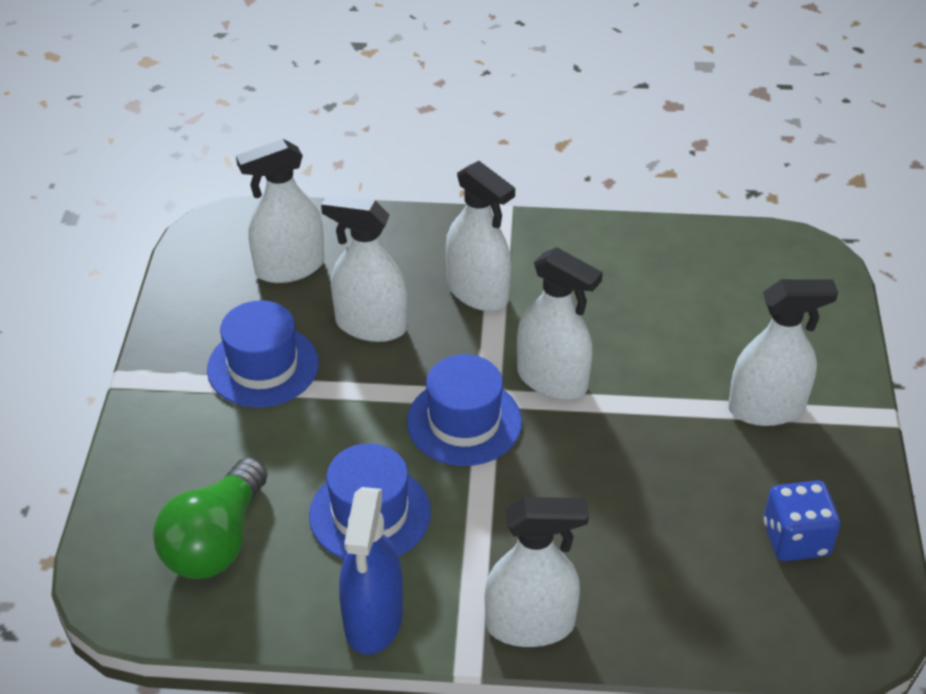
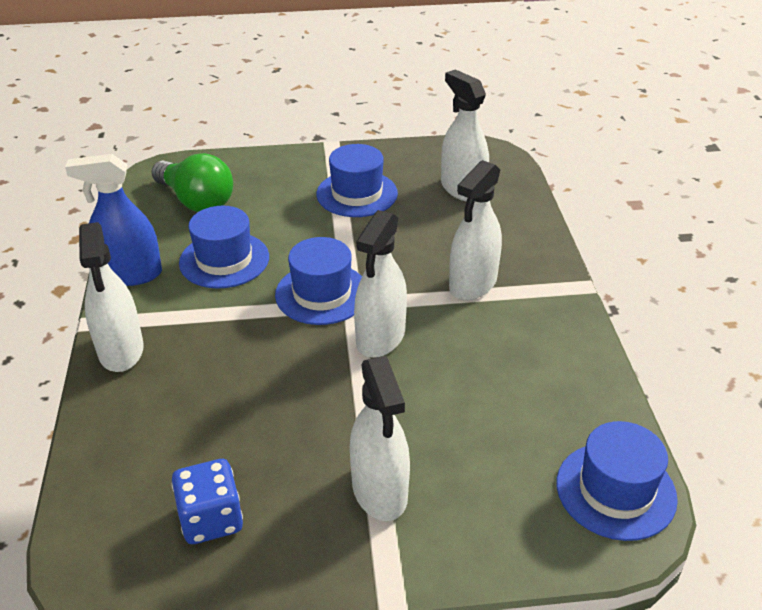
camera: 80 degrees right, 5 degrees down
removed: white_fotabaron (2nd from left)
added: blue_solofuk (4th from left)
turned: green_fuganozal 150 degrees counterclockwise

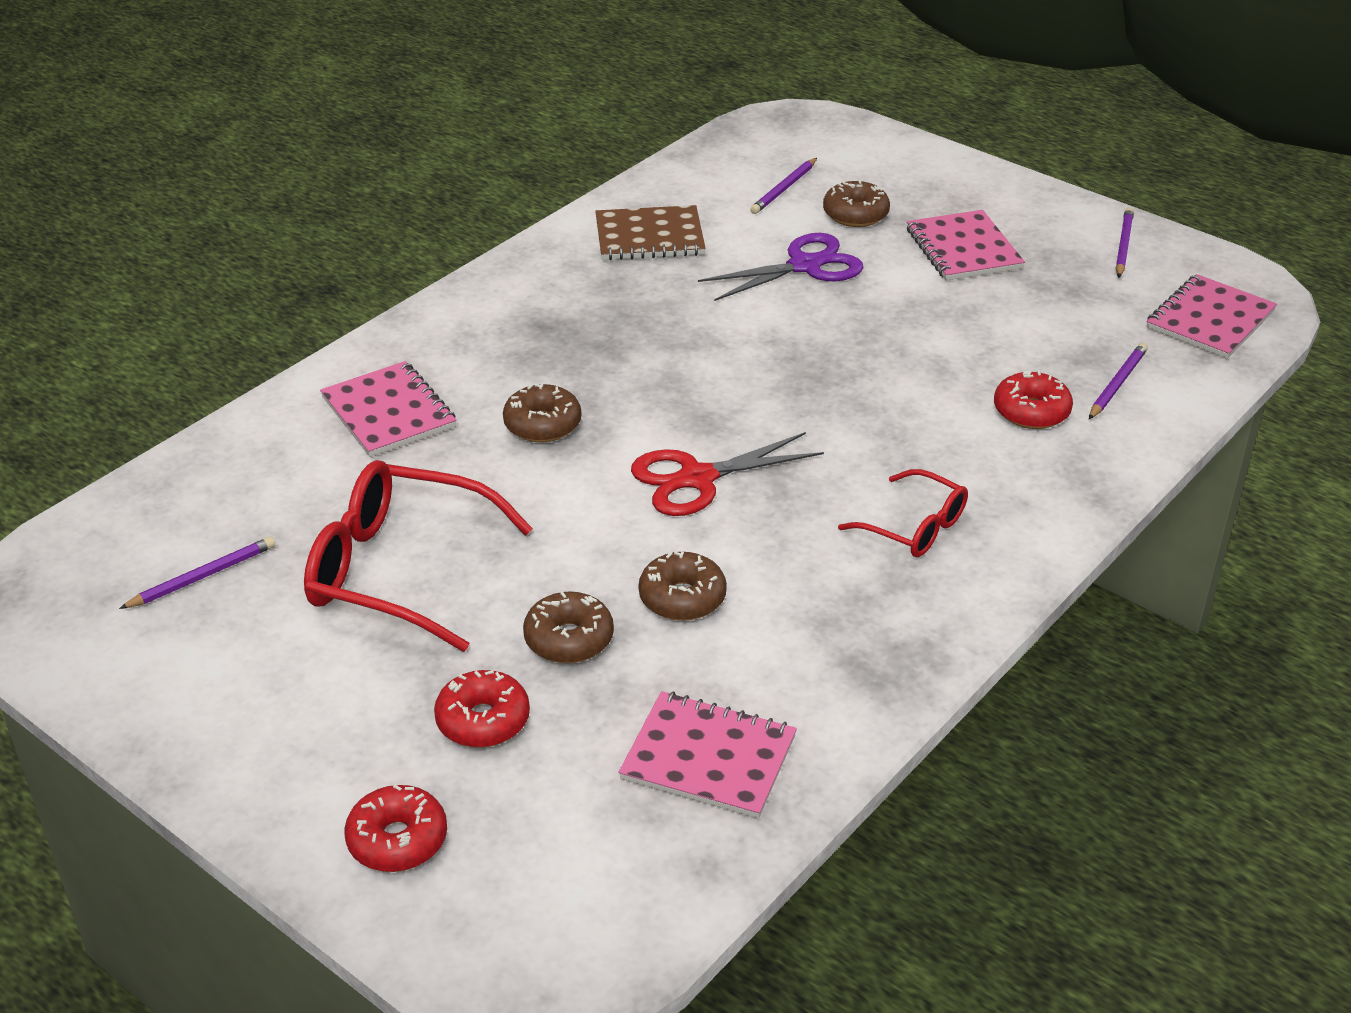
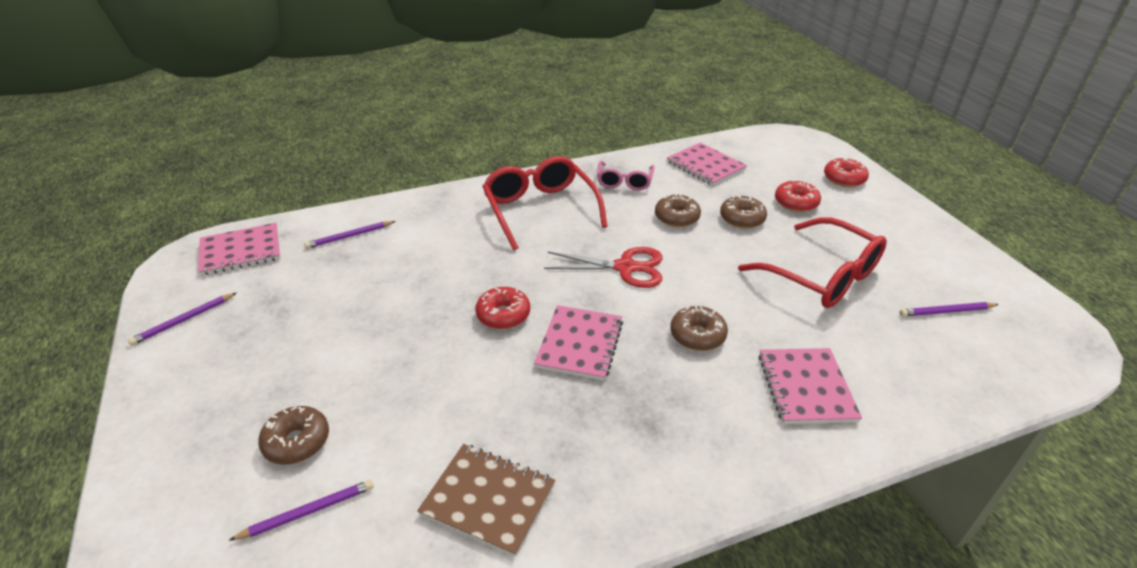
camera: 150 degrees left, 0 degrees up
removed: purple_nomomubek
added: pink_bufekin
moved: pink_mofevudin (3rd from left in the first image) to pink_mofevudin (2nd from left); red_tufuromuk (3rd from left in the first image) to red_tufuromuk (1st from left)
resized: red_bufekin (2nd from left in the first image) x1.78

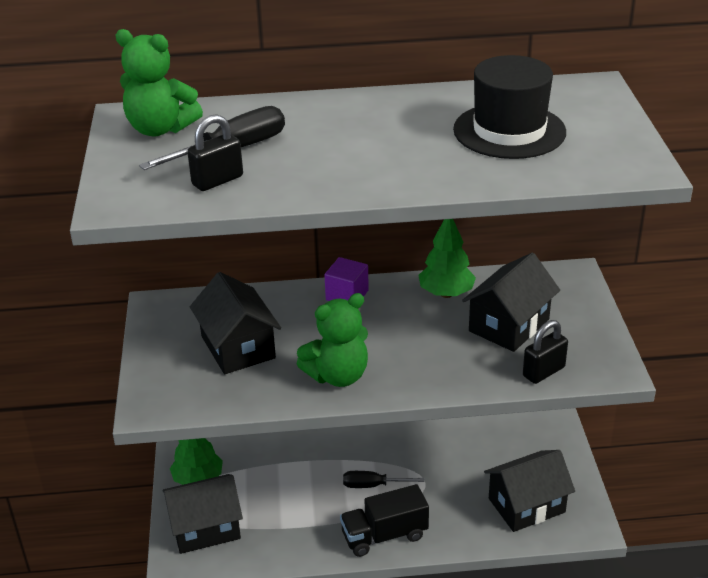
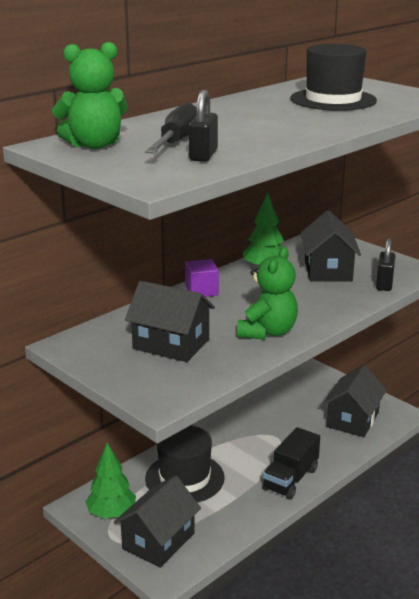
camera: 40 degrees left, 10 degrees down
removed: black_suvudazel (2nd from left)
added: black_solofuk (1st from left)

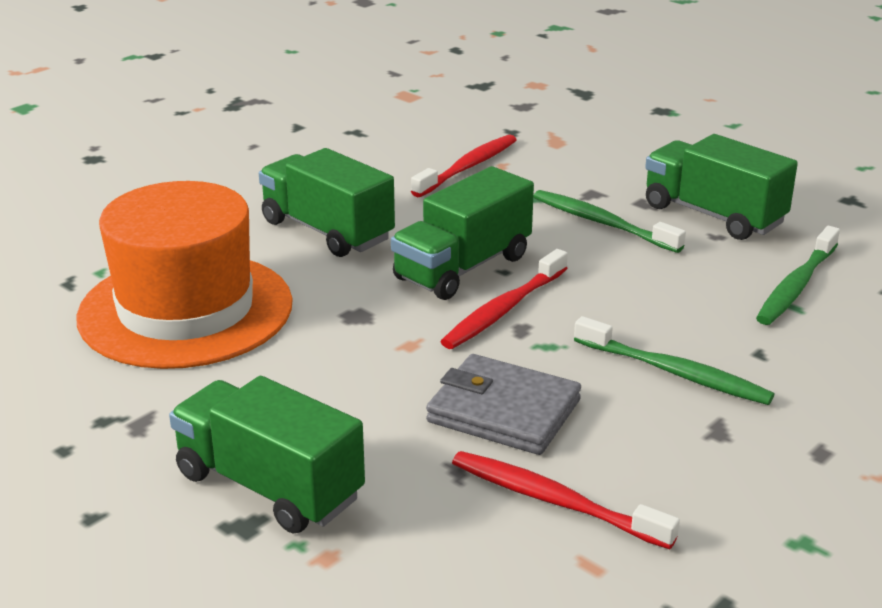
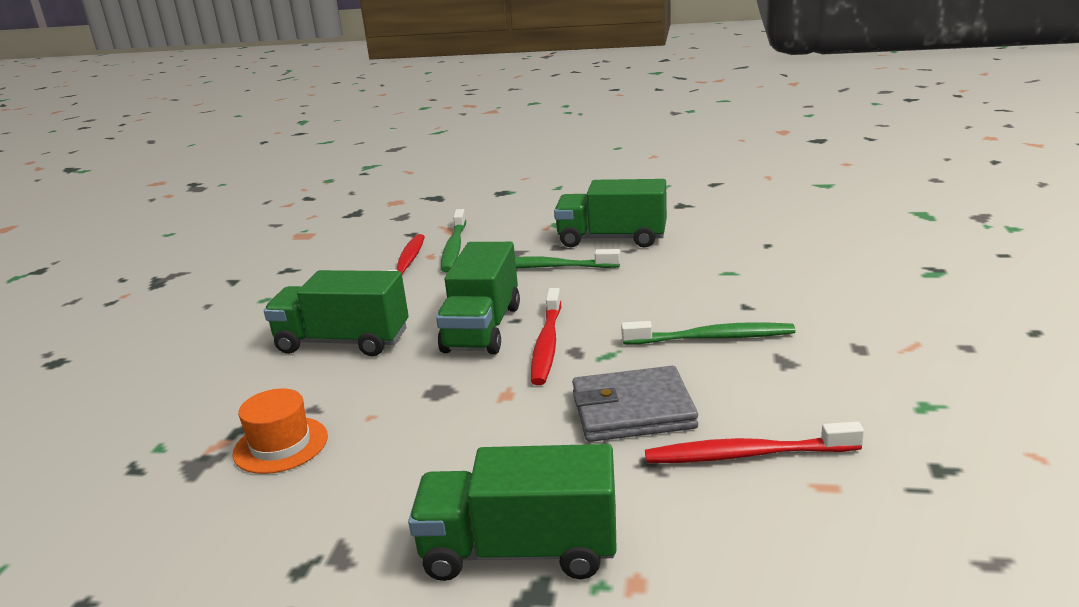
camera: 30 degrees left, 5 degrees down
moved: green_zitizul (3rd from left in the first image) to green_zitizul (1st from left)
resized: orange_solofuk x0.44

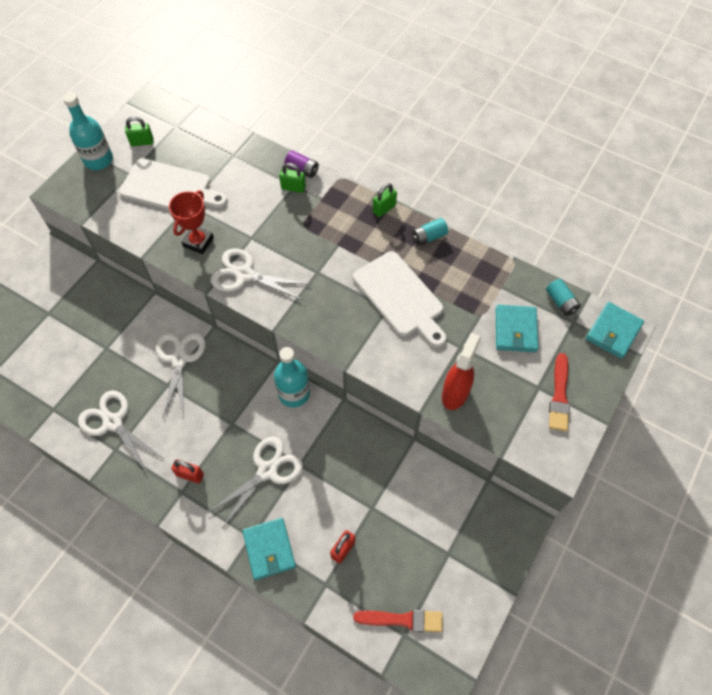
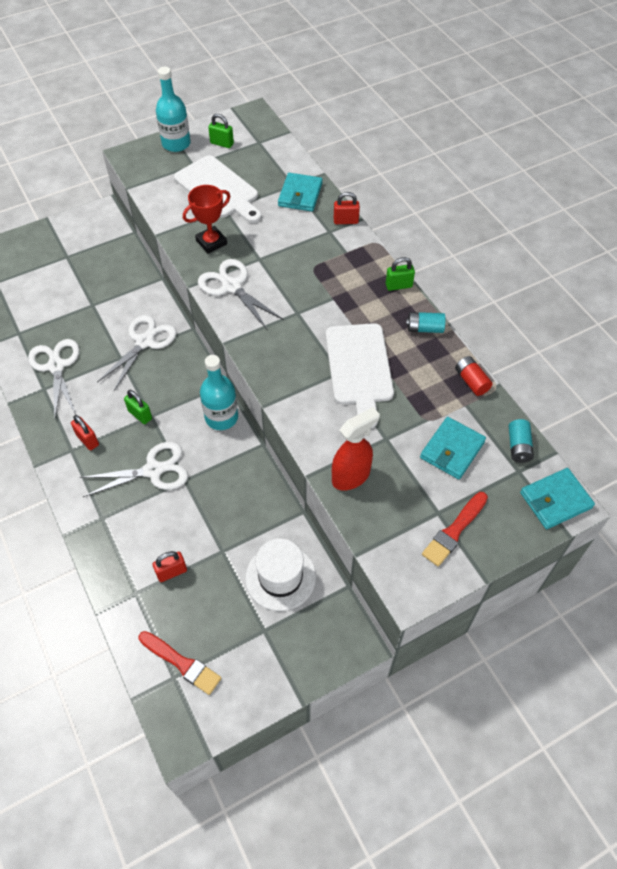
camera: 30 degrees right, 5 degrees down
added: white_solofuk; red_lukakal
moved: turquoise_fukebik (1st from left); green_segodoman (2nd from left in the first image) to green_segodoman (1st from left)
replaced: purple_lukakal to red_segodoman (3rd from left)

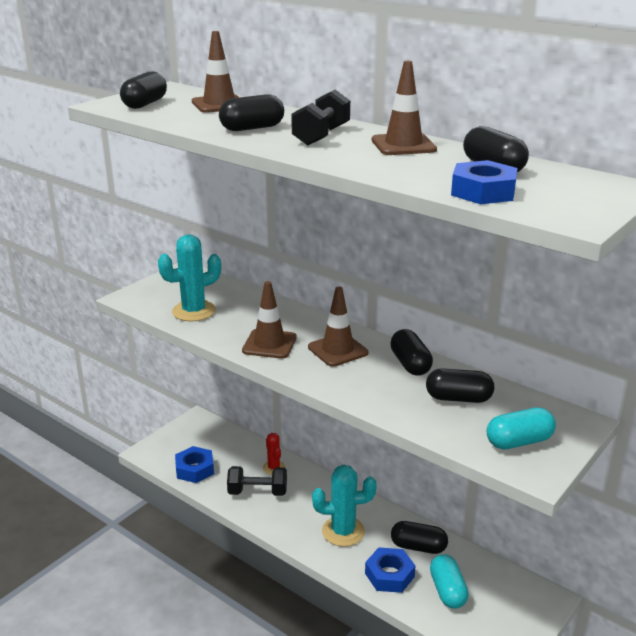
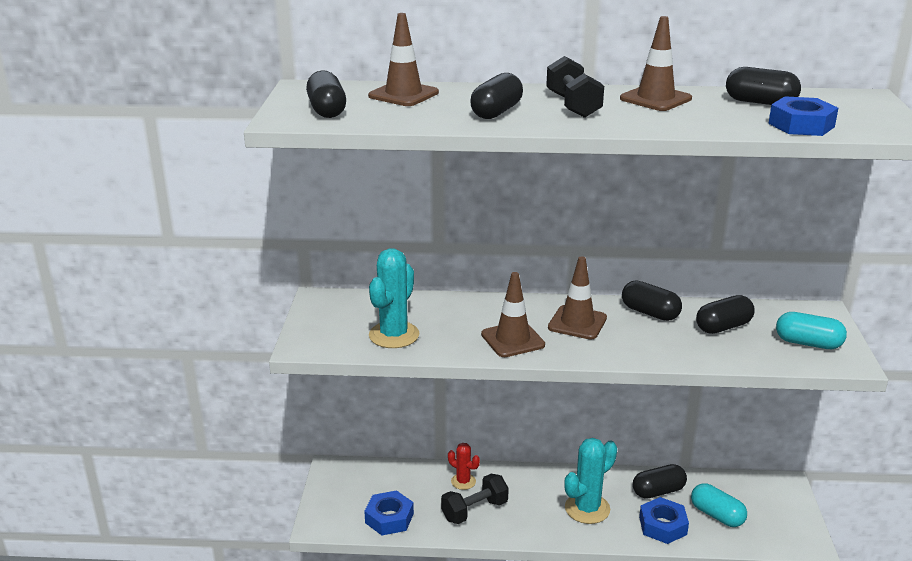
camera: 35 degrees left, 0 degrees up
turned: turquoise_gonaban (2nd from left) 75 degrees clockwise

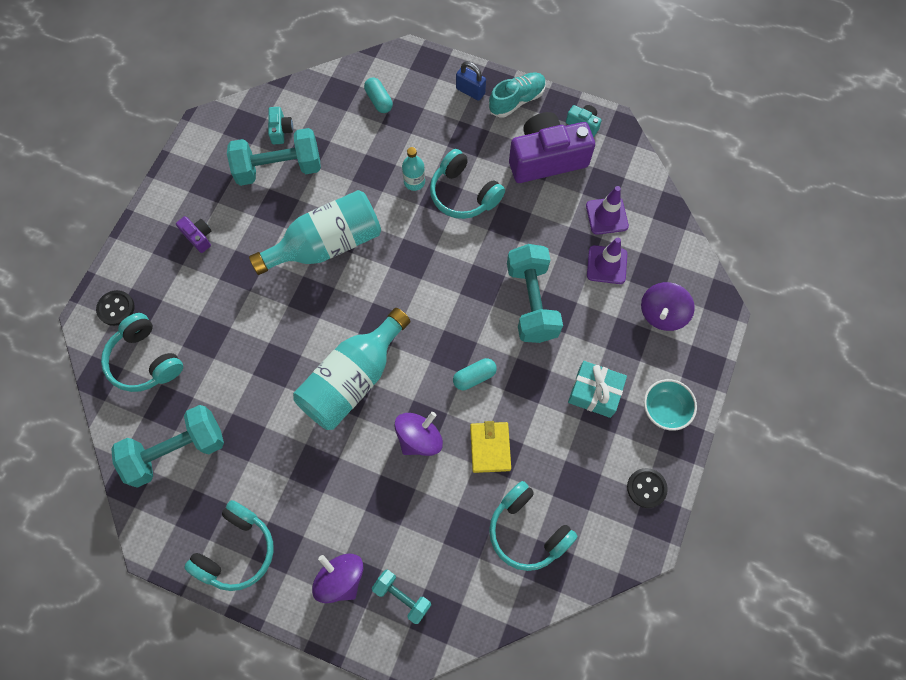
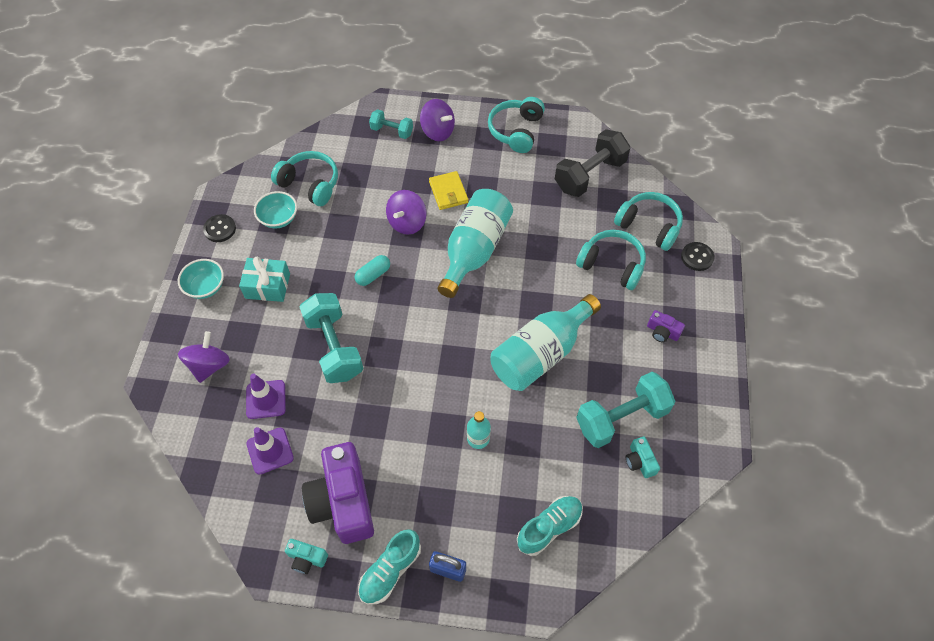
camera: 165 degrees right, 10 degrees down
added: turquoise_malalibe (2nd from left)
moved: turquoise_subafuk (3rd from left); yellow_fukebik
replaced: turquoise_gonaban (1st from left) to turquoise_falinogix (2nd from left)
recoloured: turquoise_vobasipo (1st from left) to black_vobasipo
turned: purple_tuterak (2nd from left in the first image) 105 degrees clockwise

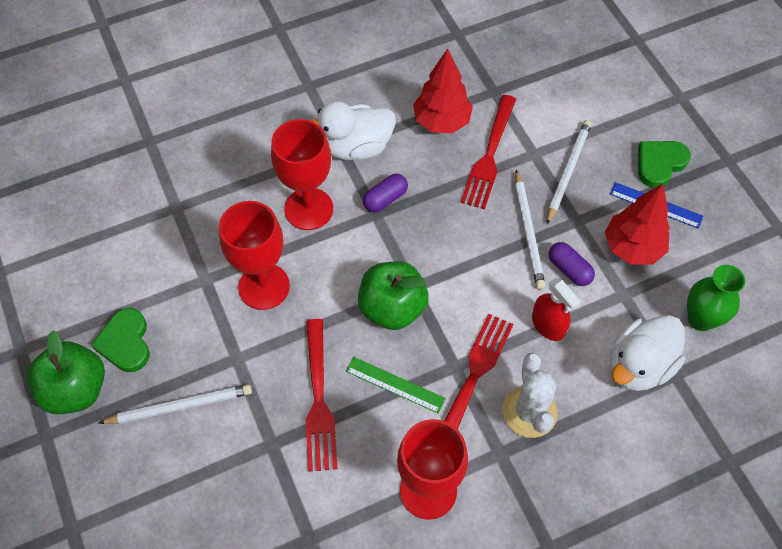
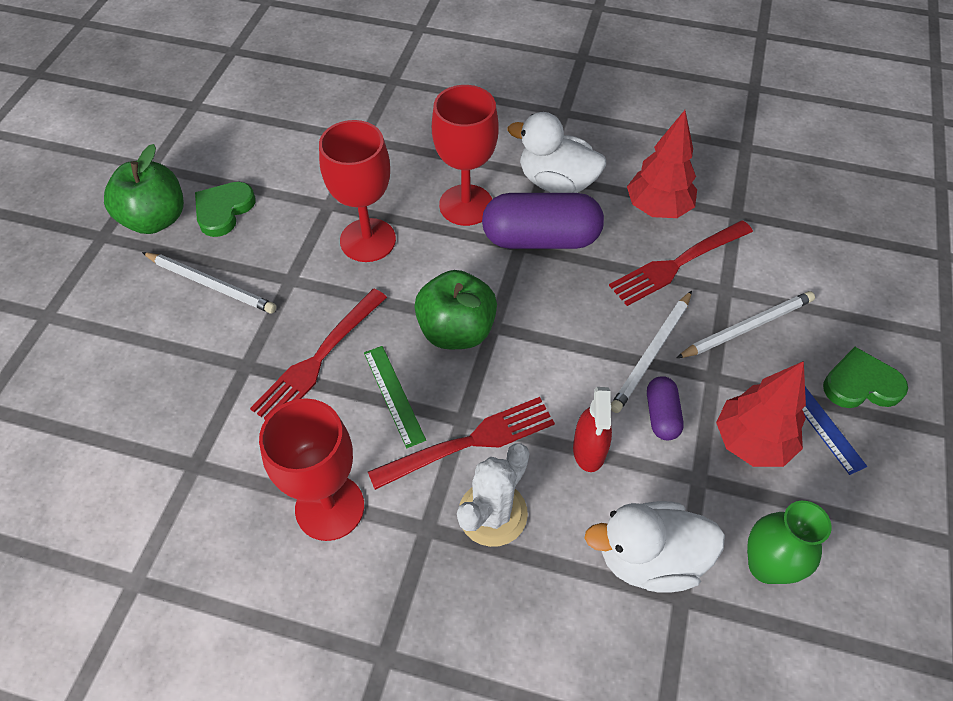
camera: 40 degrees right, 5 degrees down
resized: purple_gonaban (1st from left) x2.02

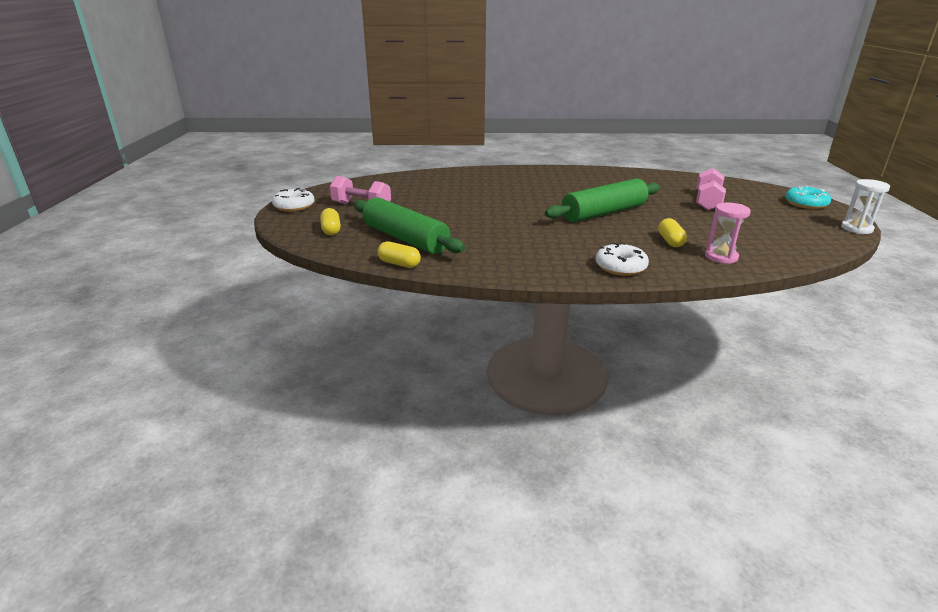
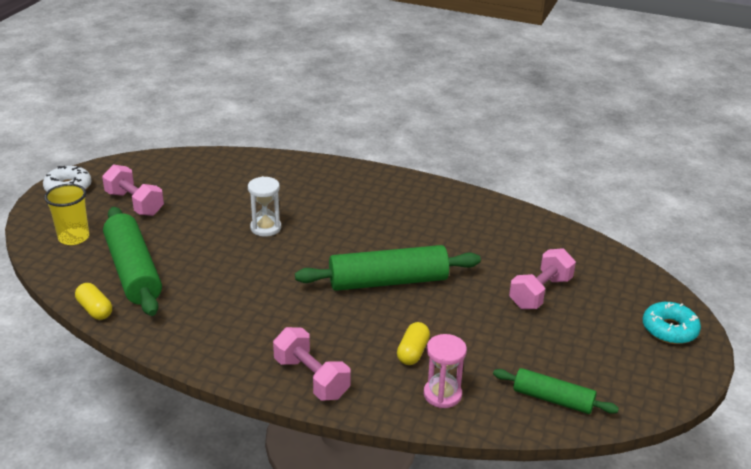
camera: 20 degrees right, 5 degrees up
added: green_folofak (3rd from left)
moved: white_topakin
replaced: yellow_gonaban (1st from left) to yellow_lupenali; white_tufuromuk (2nd from left) to pink_vobasipo (2nd from left)

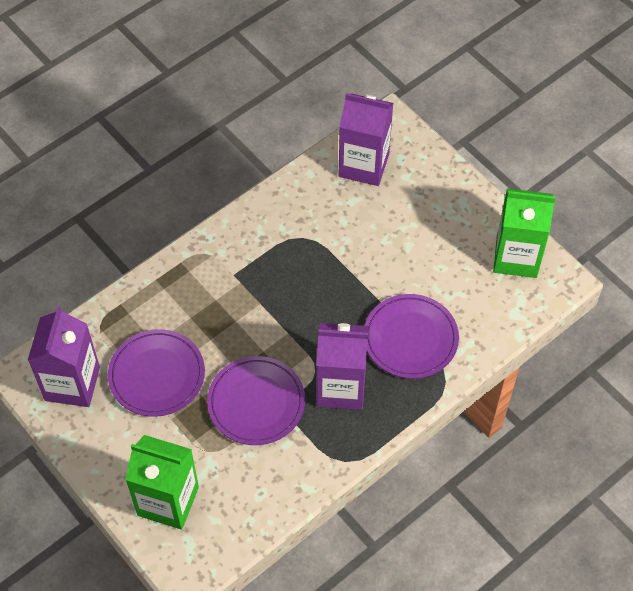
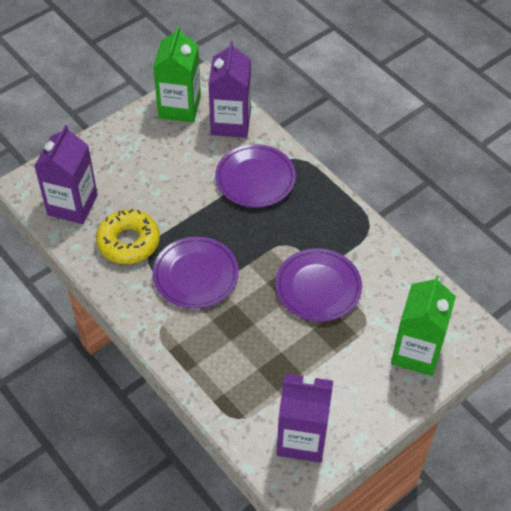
camera: 90 degrees left, 5 degrees down
added: yellow_tufuromuk
moved: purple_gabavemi (1st from left); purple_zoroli (2nd from left)

